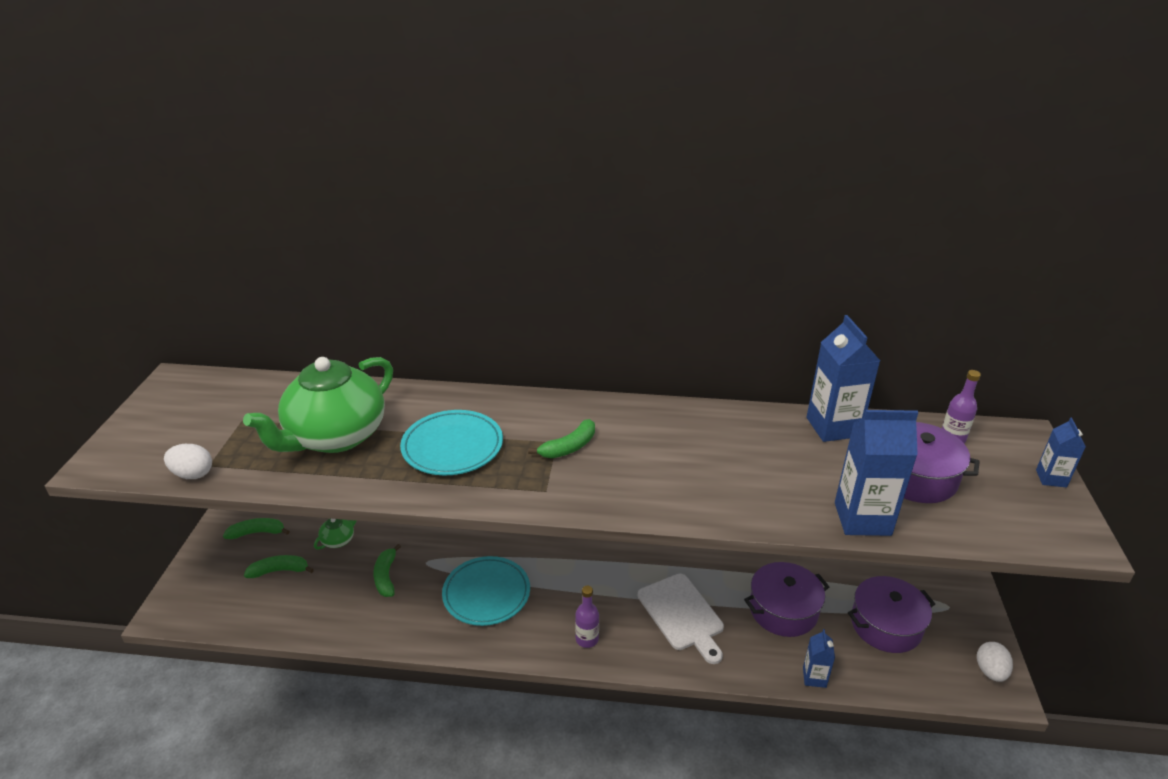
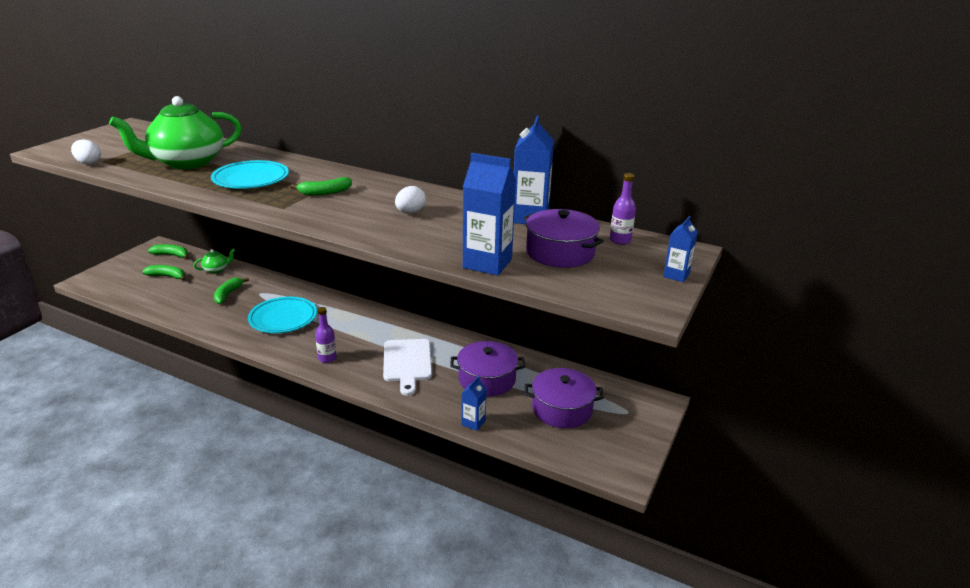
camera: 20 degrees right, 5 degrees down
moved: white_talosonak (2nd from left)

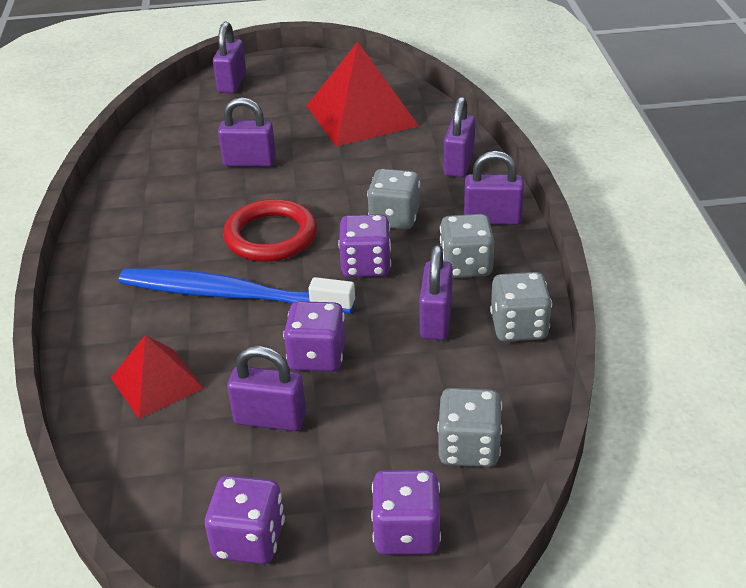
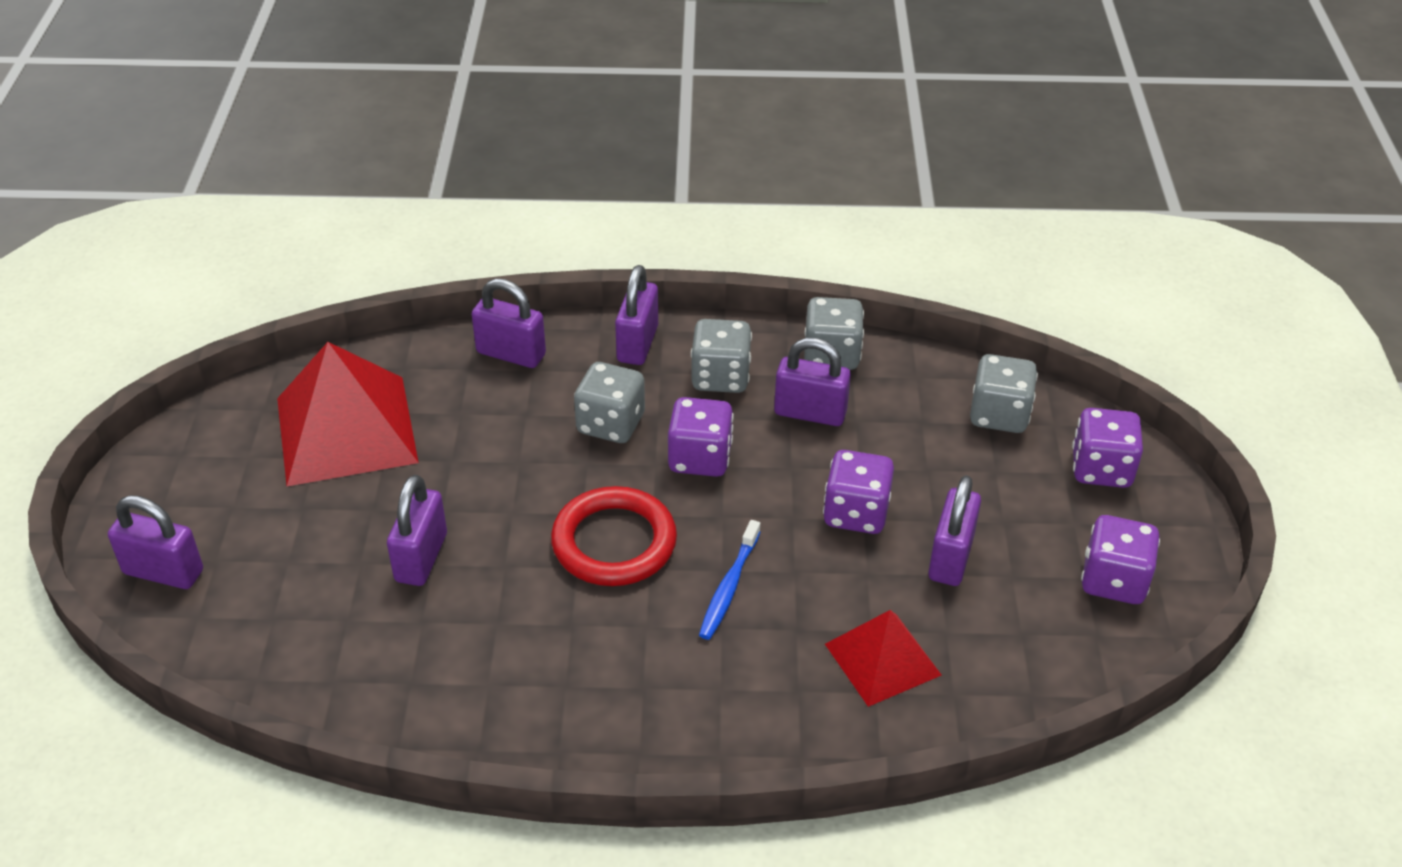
camera: 85 degrees left, 5 degrees up
resized: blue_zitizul x0.48

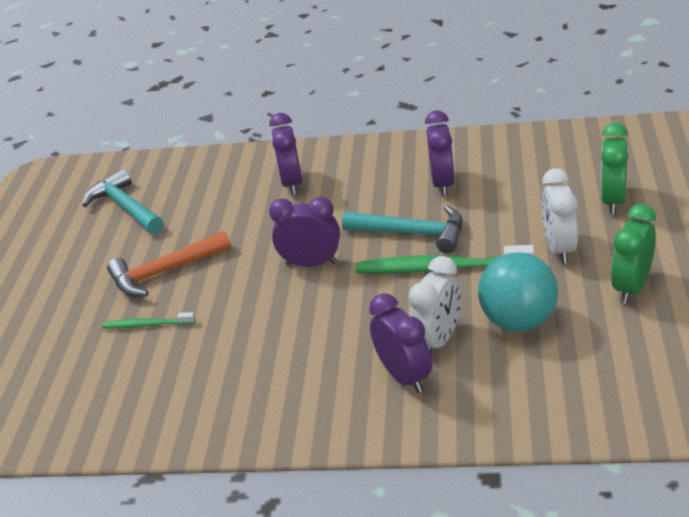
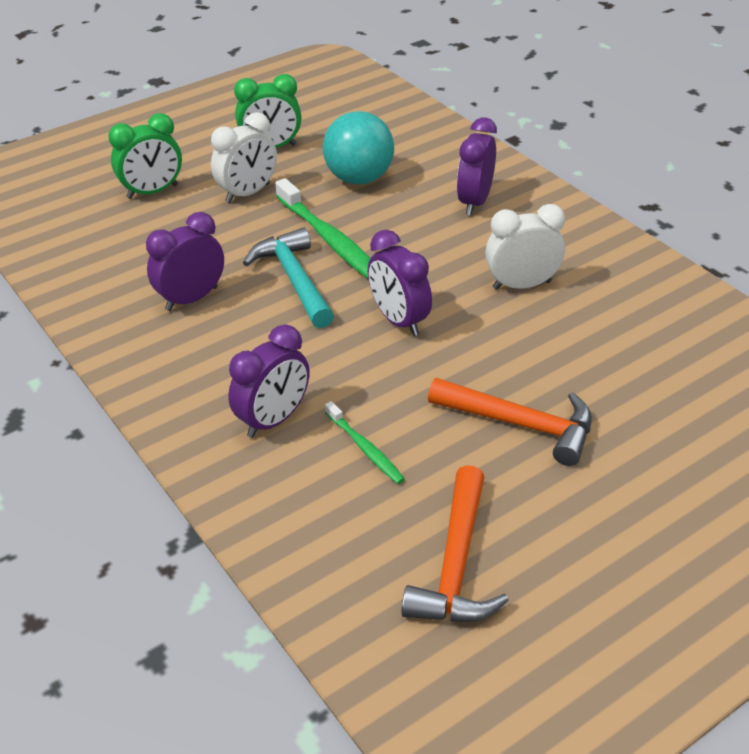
camera: 135 degrees left, 5 degrees up
moved: green_zitizul (1st from left in the first image) to green_zitizul (2nd from left); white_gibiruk (1st from left in the first image) to white_gibiruk (2nd from left)
recoloured: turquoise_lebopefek (1st from left) to orange_lebopefek (1st from left)

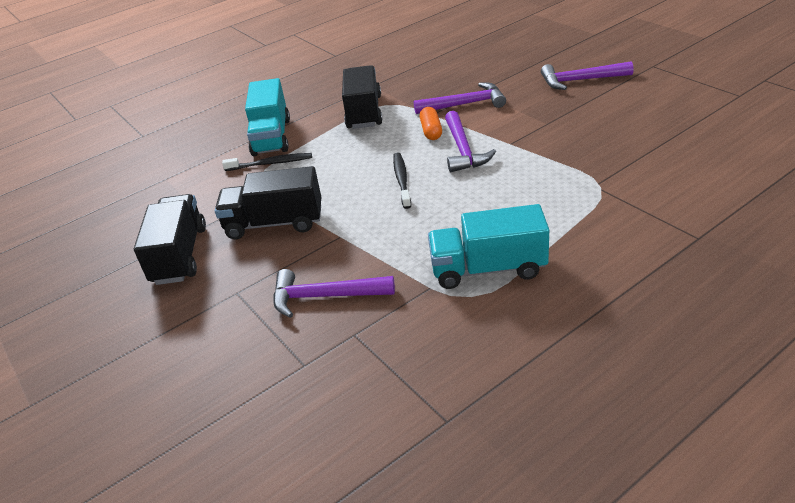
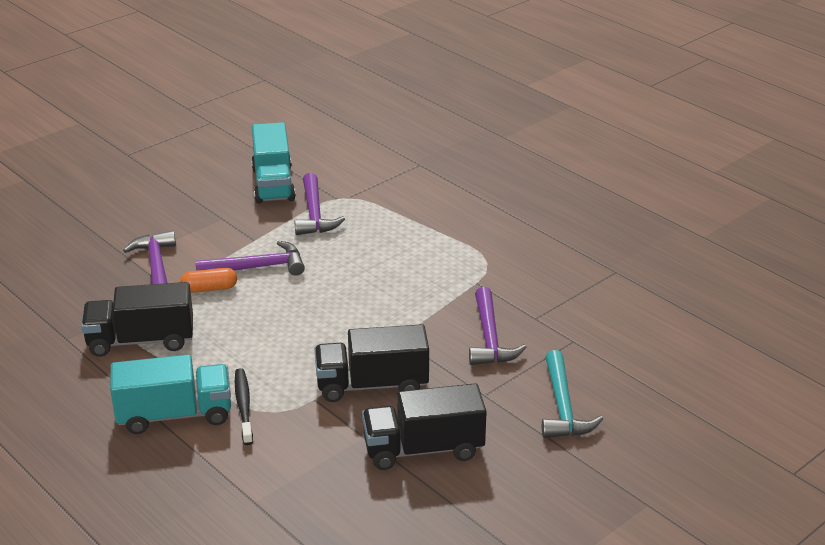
camera: 100 degrees left, 5 degrees down
removed: black_zitizul (2nd from left)
added: turquoise_lebopefek
moved: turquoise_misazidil (2nd from left); purple_lebopefek (4th from left in the first image) to purple_lebopefek (3rd from left)
turned: black_misazidil (2nd from left) 90 degrees clockwise

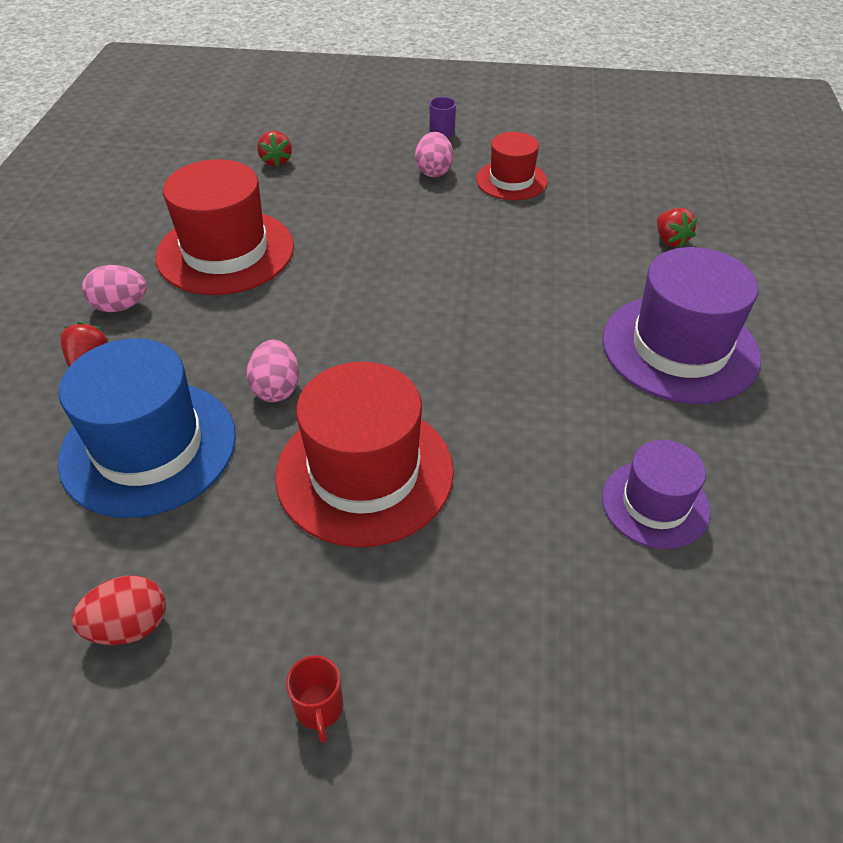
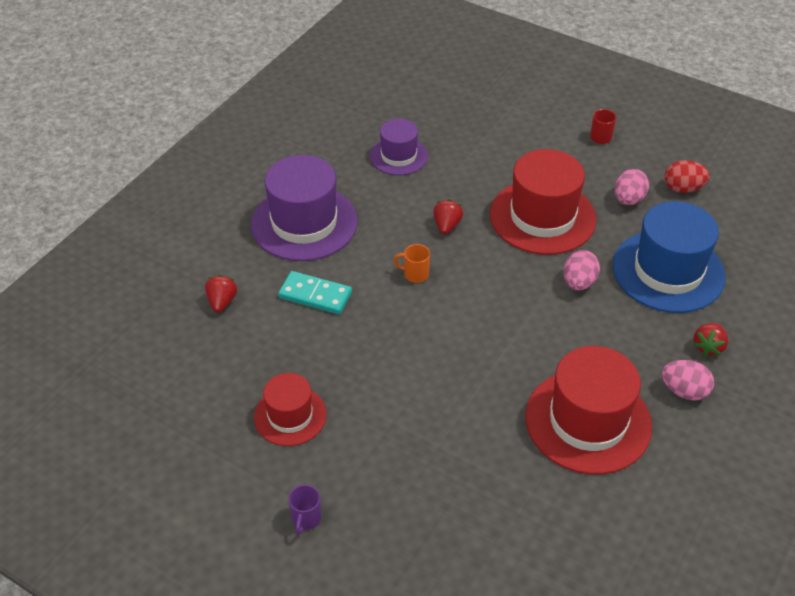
camera: 155 degrees left, 0 degrees up
added: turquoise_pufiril; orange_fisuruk
moved: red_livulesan (2nd from left); pink_talosonak (3rd from left in the first image) to pink_talosonak (2nd from left)

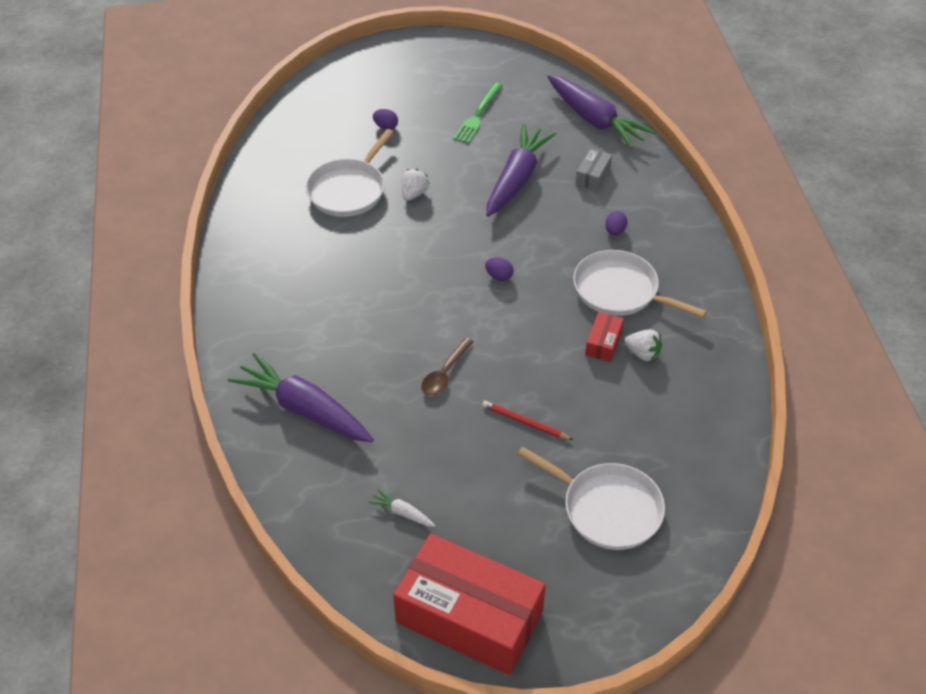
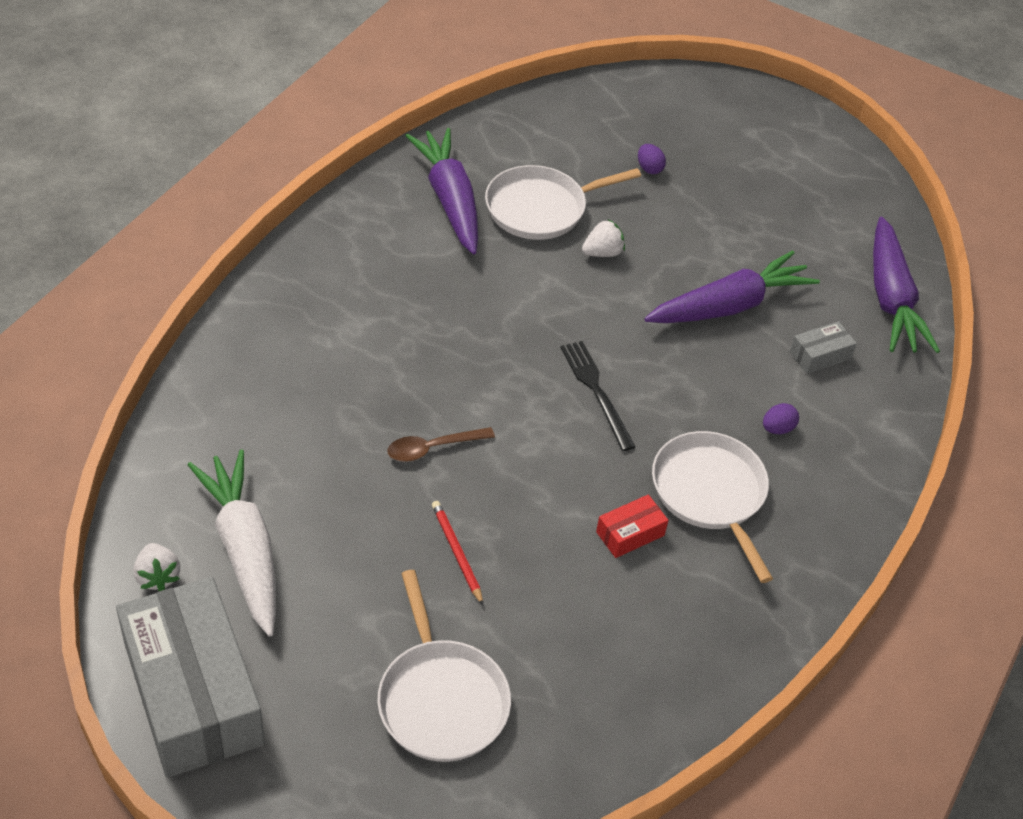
camera: 35 degrees right, 0 degrees up
removed: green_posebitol
moved: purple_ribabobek (1st from left); white_livulesan (2nd from left in the first image) to white_livulesan (1st from left)
replaced: purple_talosonak (2nd from left) to black_posebitol
recoloured: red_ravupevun (1st from left) to grey_ravupevun (1st from left)
resized: white_ribabobek x2.46

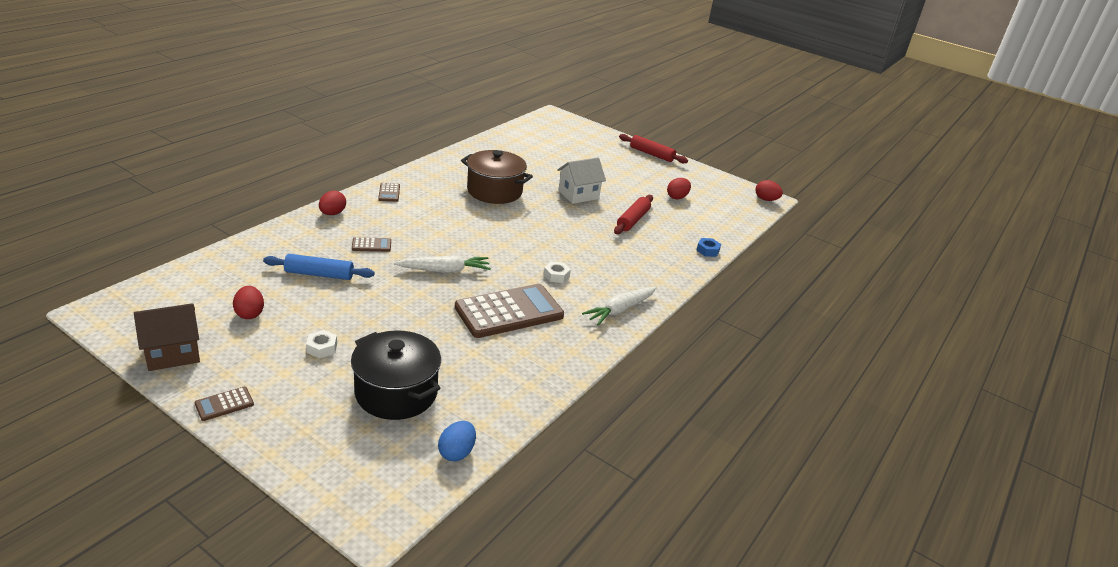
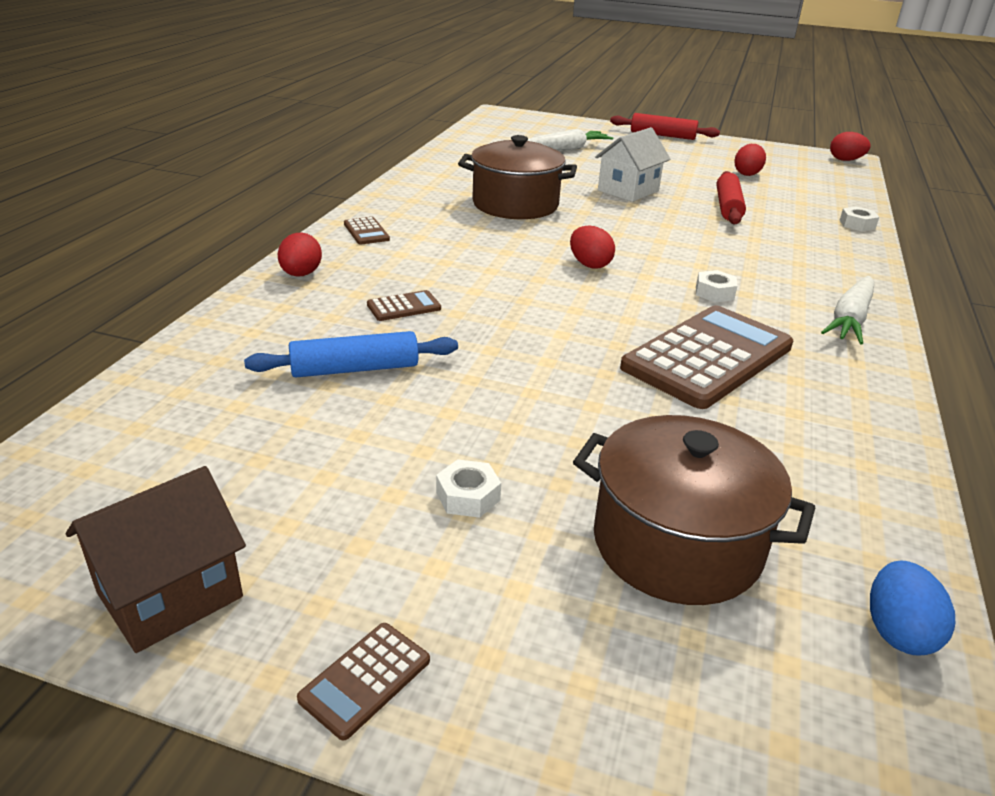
camera: 15 degrees left, 0 degrees up
moved: red_talosonak (1st from left in the first image) to red_talosonak (2nd from left); white_ribabobek (1st from left)
recoloured: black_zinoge to brown_zinoge (2nd from left); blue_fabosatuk to white_fabosatuk (3rd from left)

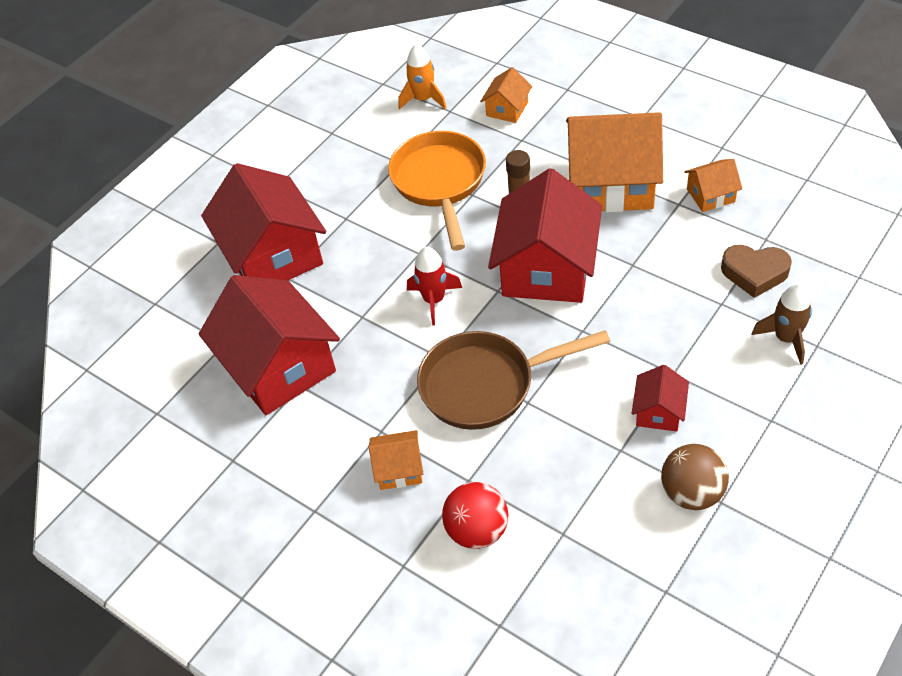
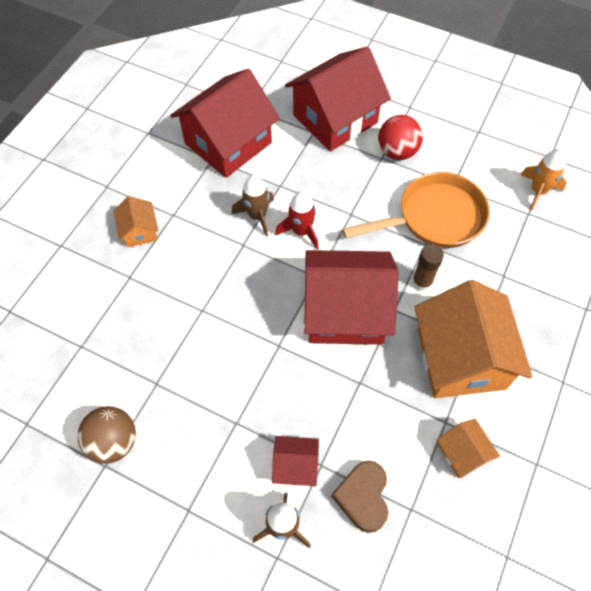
camera: 75 degrees right, 10 degrees up
removed: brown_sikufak; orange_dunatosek (2nd from left)
added: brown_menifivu (1st from left)
moved: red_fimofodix; red_dunatosek (4th from left in the first image) to red_dunatosek (2nd from left)

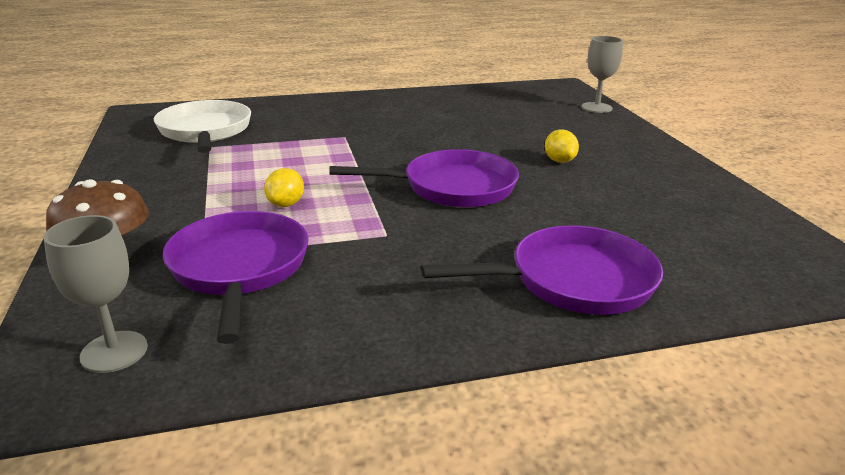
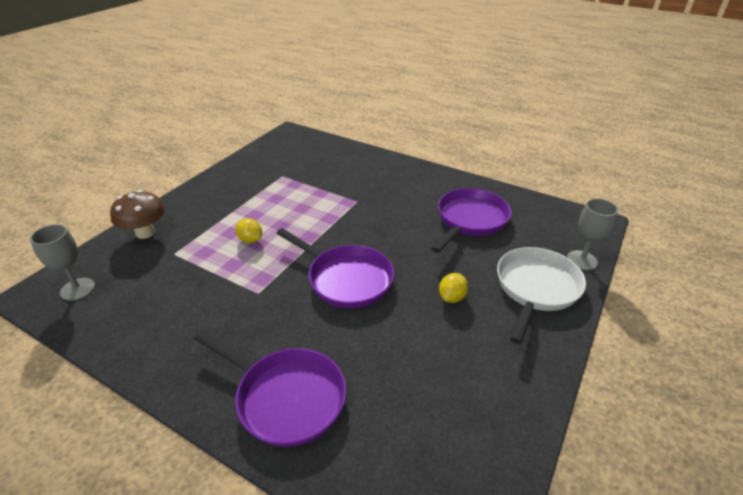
camera: 45 degrees right, 10 degrees up
moved: white_sikufak; purple_sikufak (1st from left in the first image) to purple_sikufak (3rd from left)
turned: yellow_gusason (1st from left) 75 degrees clockwise

